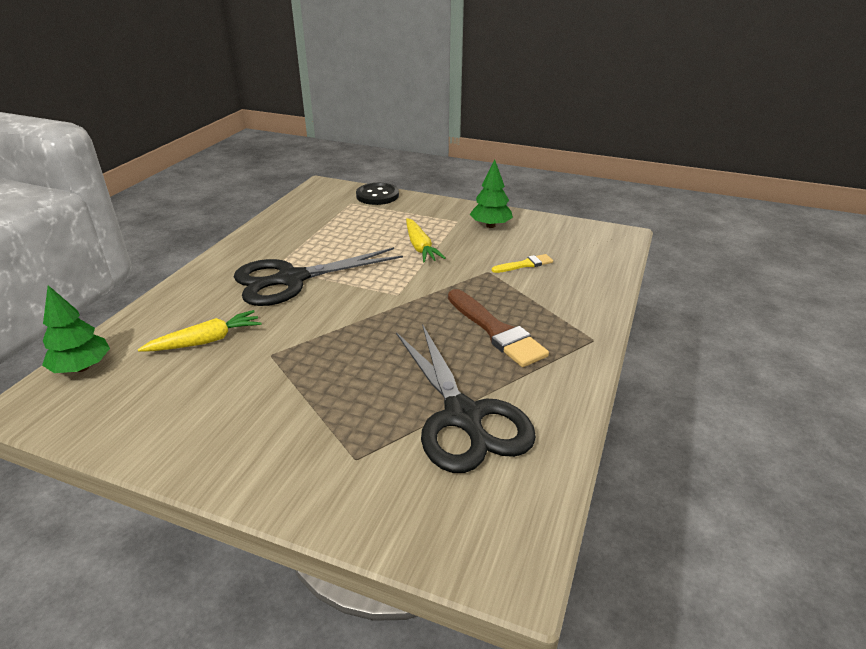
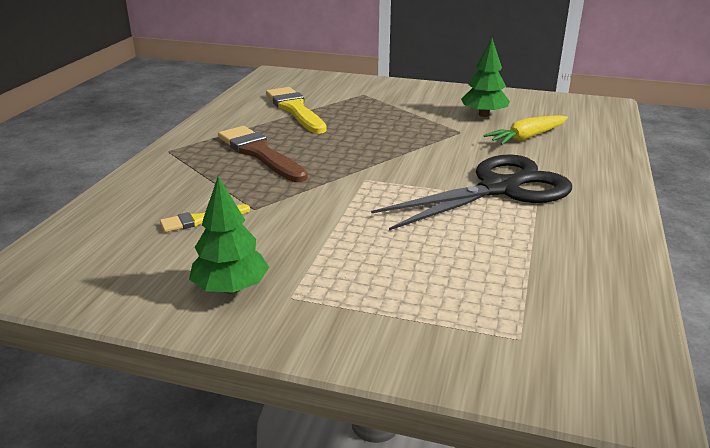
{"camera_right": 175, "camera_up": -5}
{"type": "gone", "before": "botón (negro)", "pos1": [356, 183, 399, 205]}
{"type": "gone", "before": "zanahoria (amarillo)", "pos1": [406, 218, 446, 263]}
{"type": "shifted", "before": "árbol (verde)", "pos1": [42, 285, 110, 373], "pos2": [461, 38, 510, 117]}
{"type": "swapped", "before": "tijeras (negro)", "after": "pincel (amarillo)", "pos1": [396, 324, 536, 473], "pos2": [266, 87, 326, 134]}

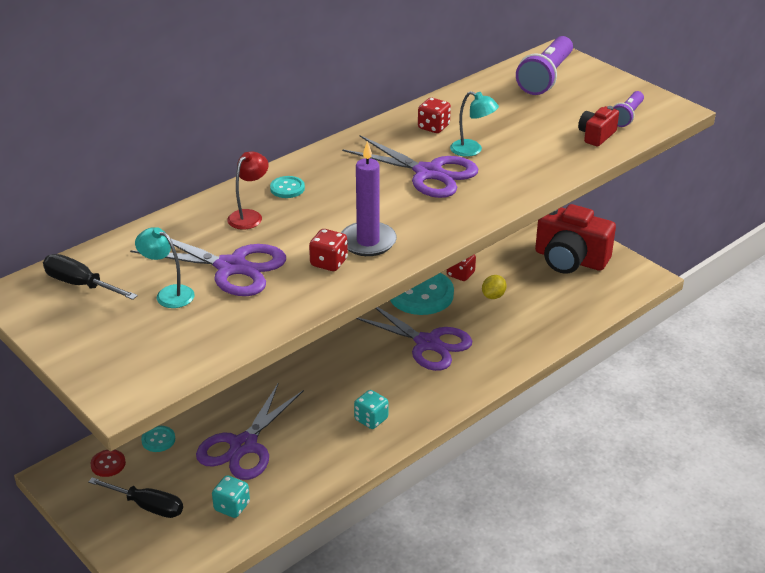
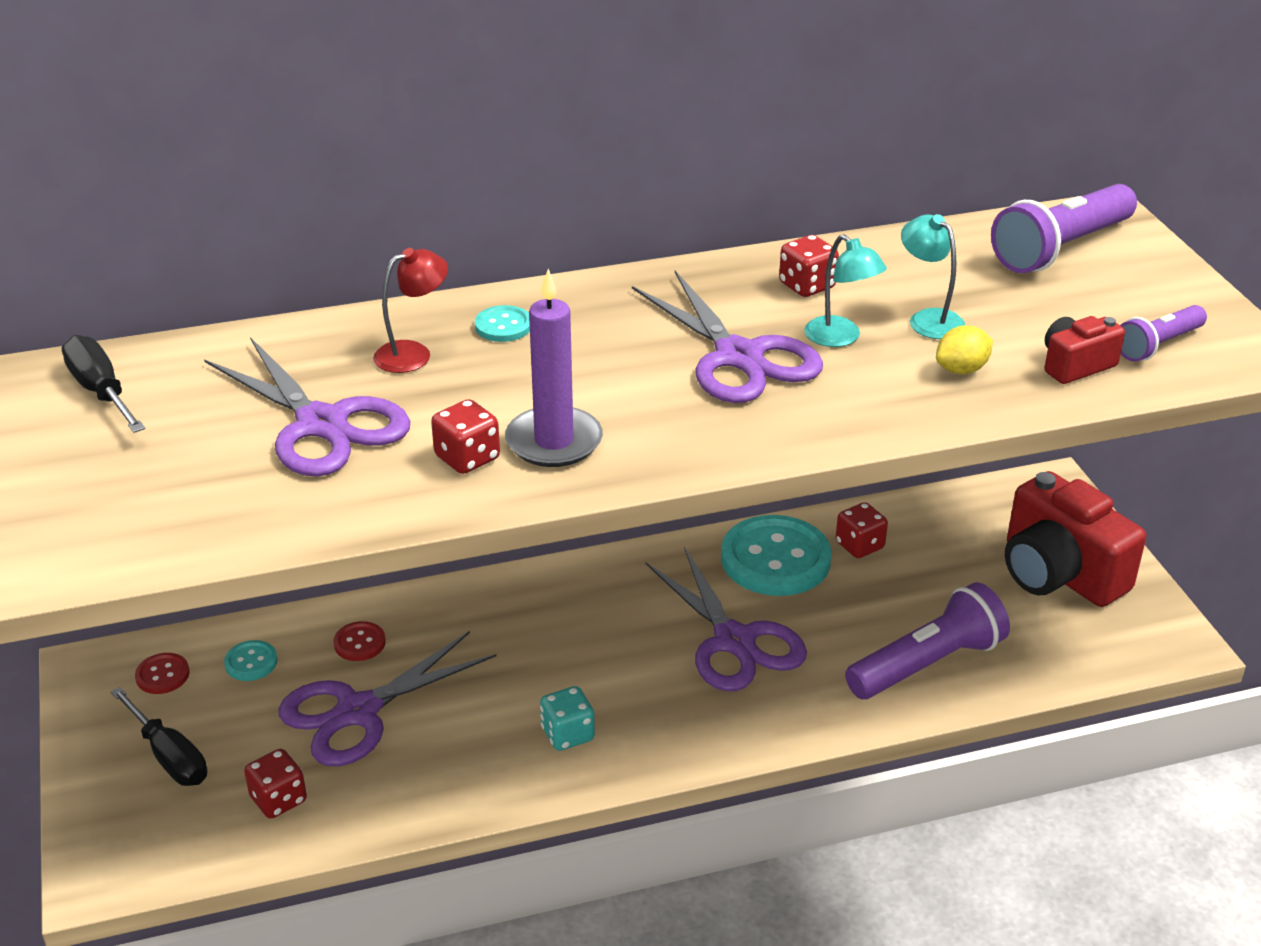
{"camera_right": 25, "camera_up": 0}
{"type": "new", "after": "botón (rojo)", "pos2": [333, 621, 386, 661]}
{"type": "new", "after": "lámpara de mano (morado)", "pos2": [845, 582, 1010, 699]}
{"type": "shifted", "before": "lámpara (turquesa)", "pos1": [135, 227, 194, 308], "pos2": [901, 214, 965, 339]}
{"type": "shifted", "before": "limón (amarillo)", "pos1": [482, 275, 507, 299], "pos2": [936, 325, 993, 374]}
{"type": "repainted", "before": "dado (turquesa)", "after": "dado (rojo)", "pos1": [212, 475, 250, 518], "pos2": [244, 749, 307, 818]}

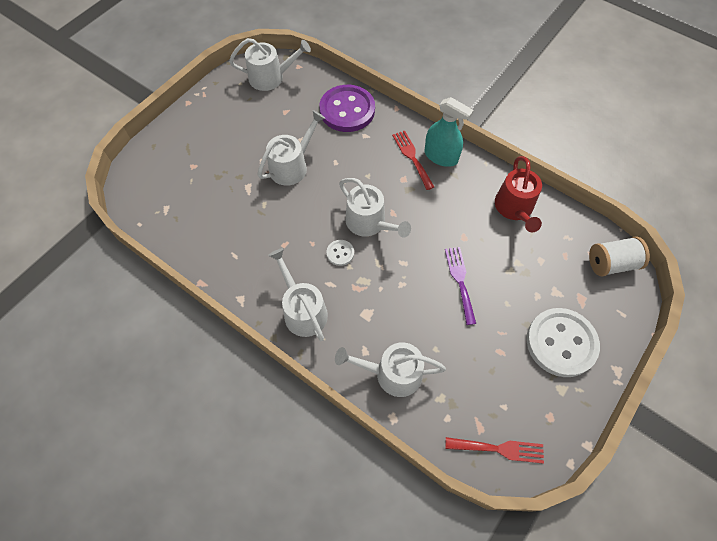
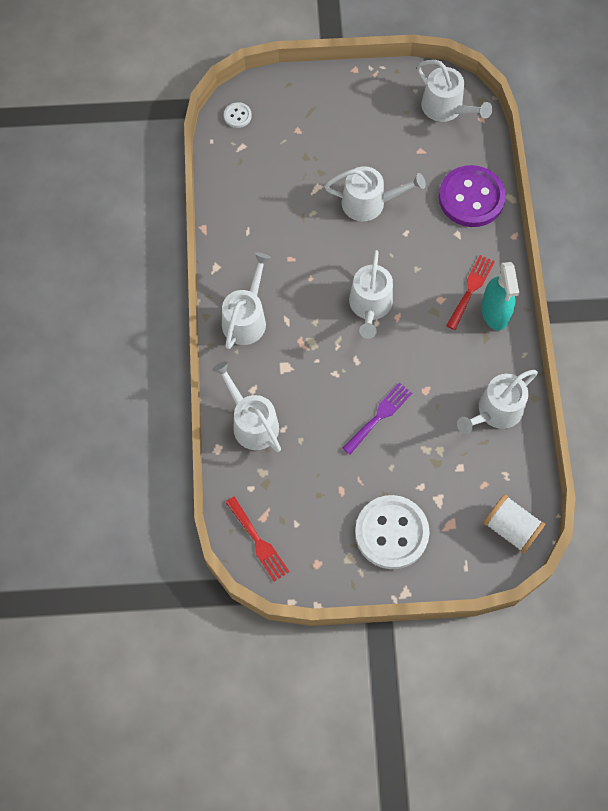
{"camera_right": 50, "camera_up": 5}
{"type": "shifted", "before": "botón (blanco)", "pos1": [327, 240, 354, 266], "pos2": [224, 102, 252, 128]}
{"type": "repainted", "before": "regadera (rojo)", "after": "regadera (blanco)", "pos1": [495, 156, 542, 232], "pos2": [457, 370, 538, 434]}

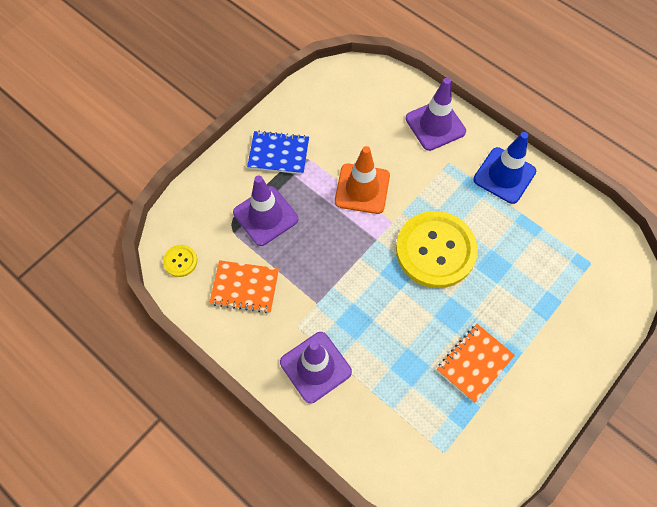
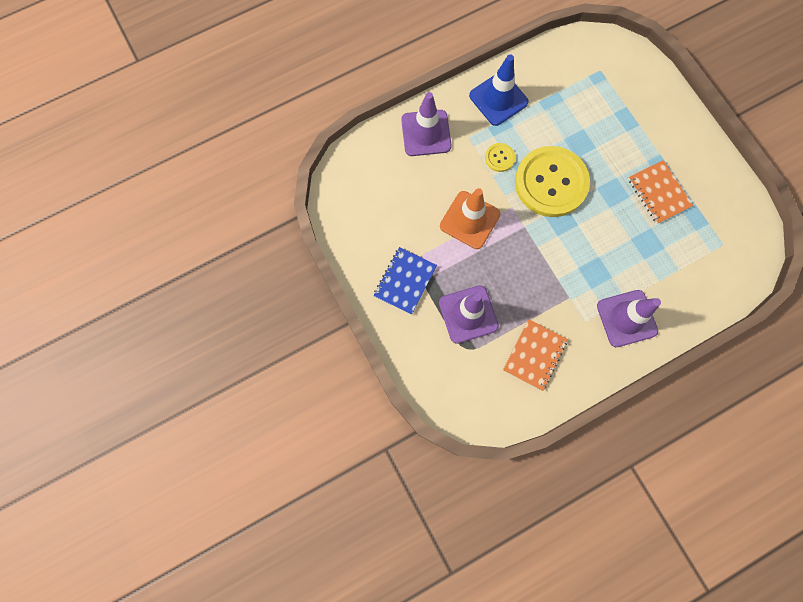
{"camera_right": -70, "camera_up": 10}
{"type": "shifted", "before": "botón (amarillo)", "pos1": [163, 245, 197, 277], "pos2": [485, 143, 515, 172]}

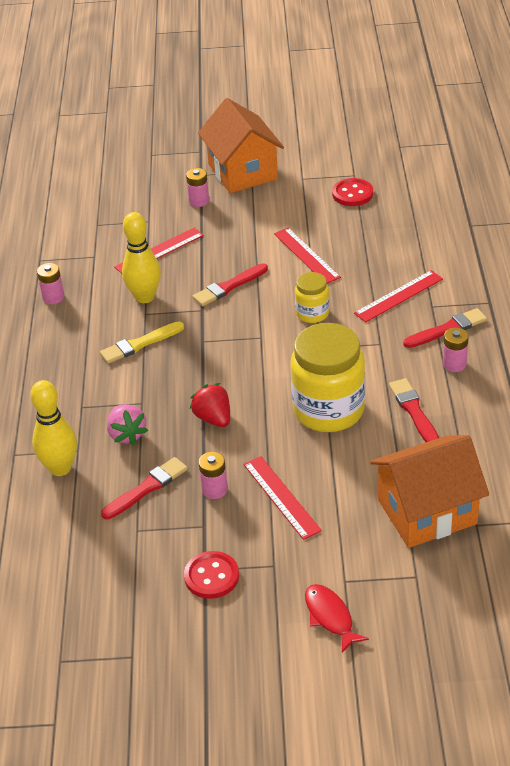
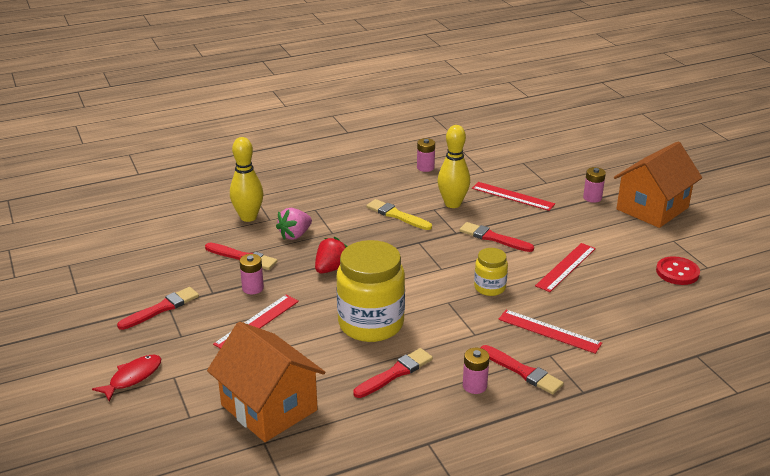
{"camera_right": 65, "camera_up": -10}
{"type": "swapped", "before": "botón (rojo)", "after": "pincel (rojo)", "pos1": [184, 551, 239, 599], "pos2": [117, 287, 199, 330]}

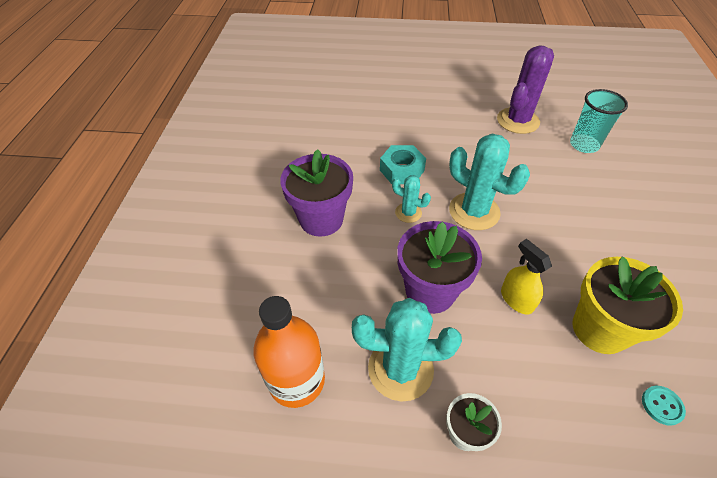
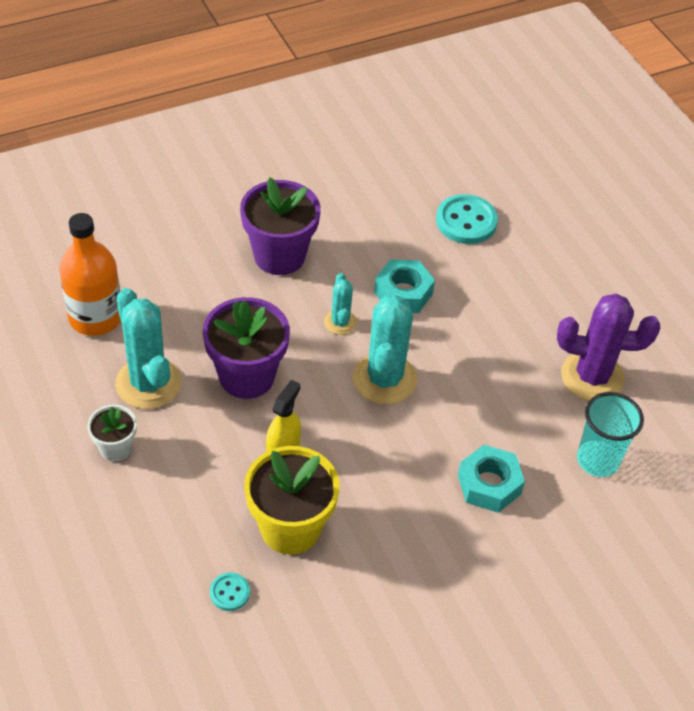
{"camera_right": 55, "camera_up": 0}
{"type": "new", "after": "botón (turquesa)", "pos2": [436, 194, 498, 244]}
{"type": "new", "after": "tuerca (turquesa)", "pos2": [458, 445, 525, 513]}

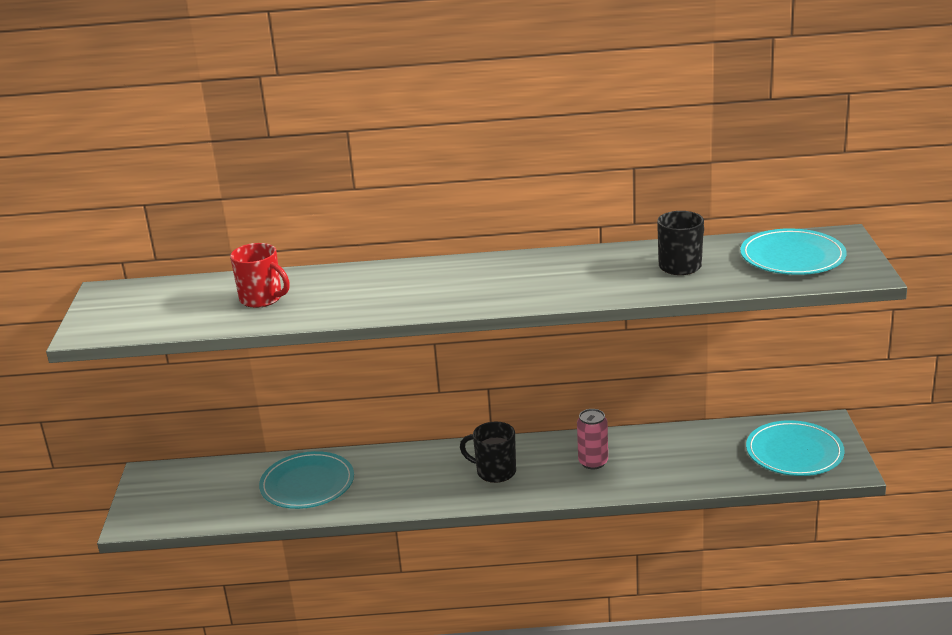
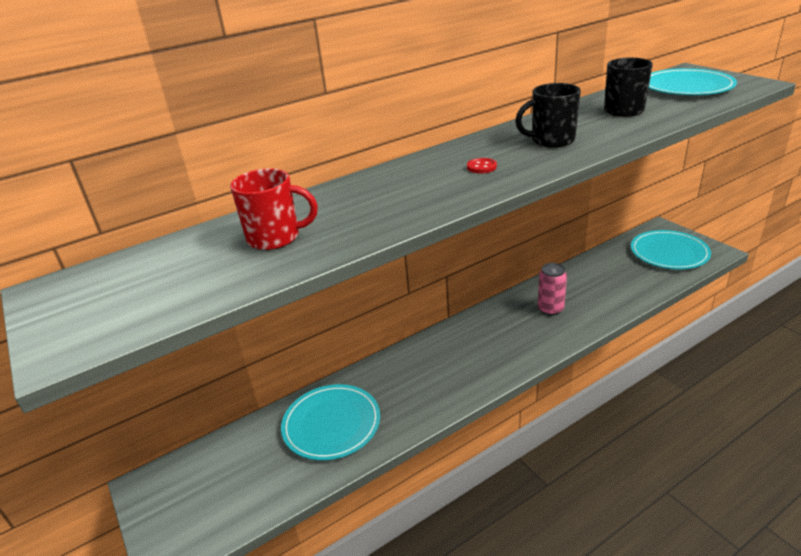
{"camera_right": -30, "camera_up": 5}
{"type": "new", "after": "botón (rojo)", "pos2": [467, 158, 497, 173]}
{"type": "shifted", "before": "taza (negro)", "pos1": [460, 422, 516, 483], "pos2": [515, 83, 581, 148]}

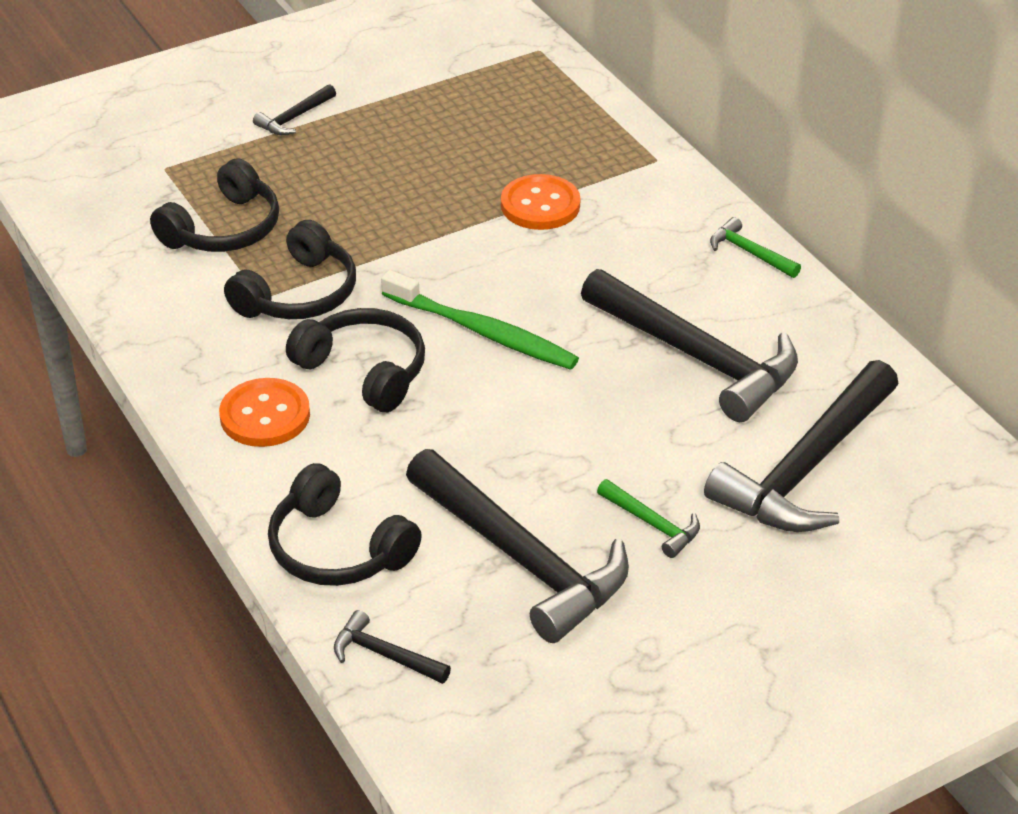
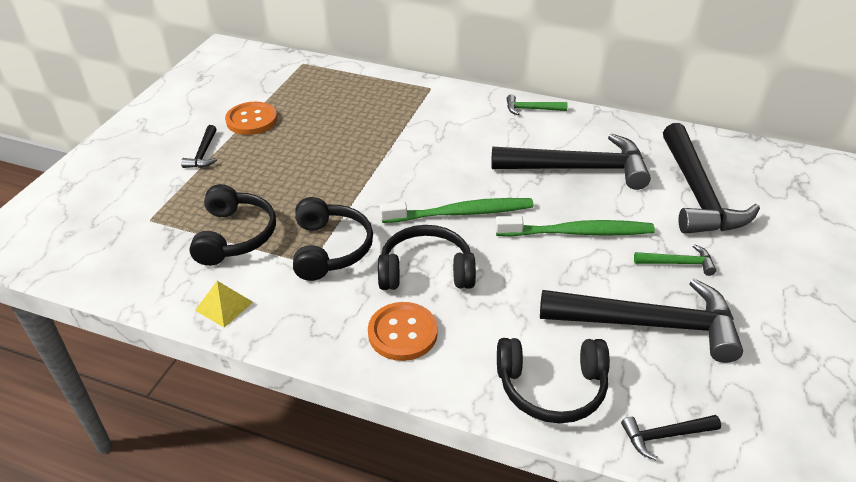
{"camera_right": -40, "camera_up": 0}
{"type": "new", "after": "pirámide (amarillo)", "pos2": [195, 281, 253, 328]}
{"type": "new", "after": "cepillo de dientes (verde)", "pos2": [495, 216, 655, 237]}
{"type": "shifted", "before": "botón (naranja)", "pos1": [501, 174, 580, 230], "pos2": [225, 102, 277, 135]}

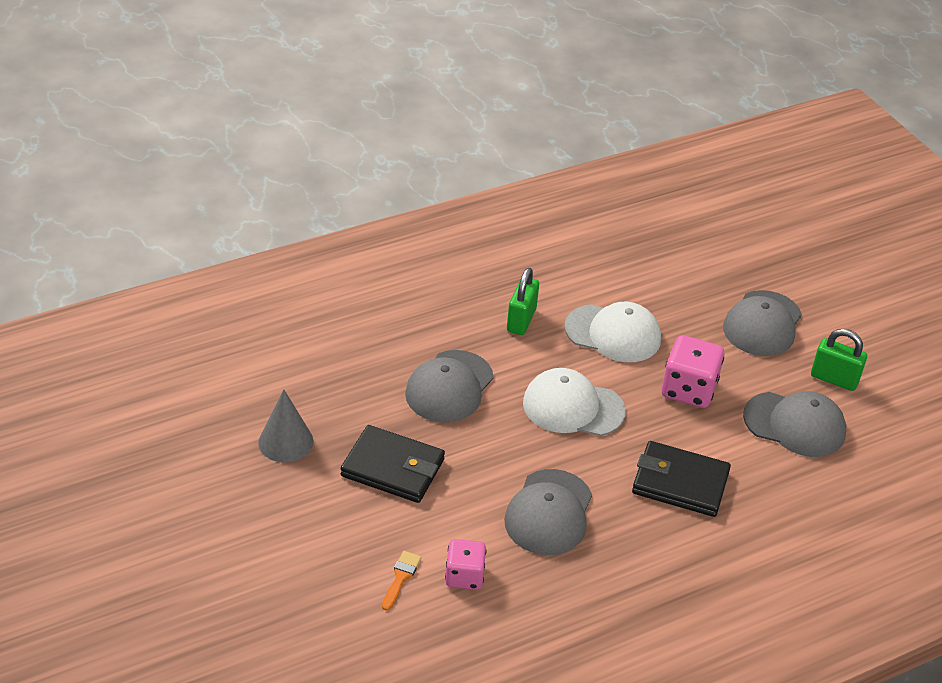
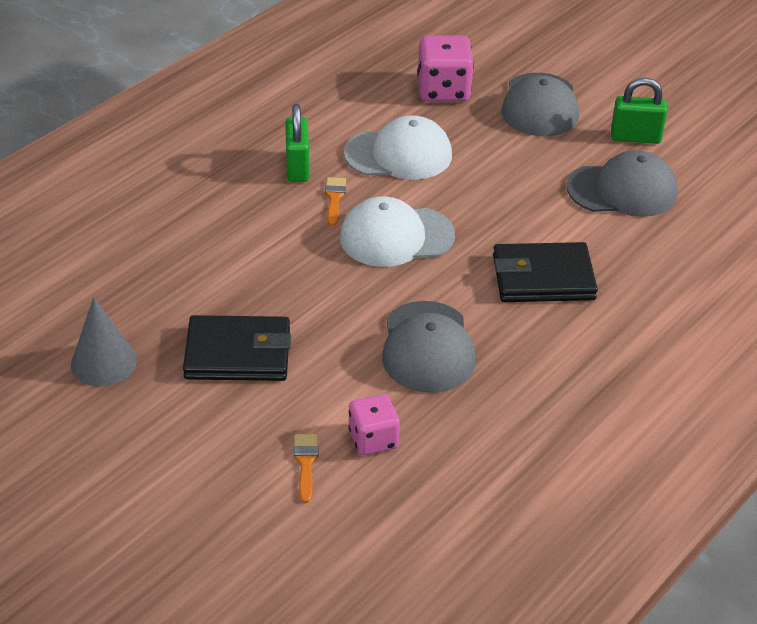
{"camera_right": -20, "camera_up": 0}
{"type": "gone", "before": "gorra (gris)", "pos1": [405, 350, 494, 423]}
{"type": "new", "after": "pincel (naranja)", "pos2": [325, 177, 346, 226]}
{"type": "shifted", "before": "dado (rosa)", "pos1": [662, 335, 724, 408], "pos2": [417, 36, 474, 102]}

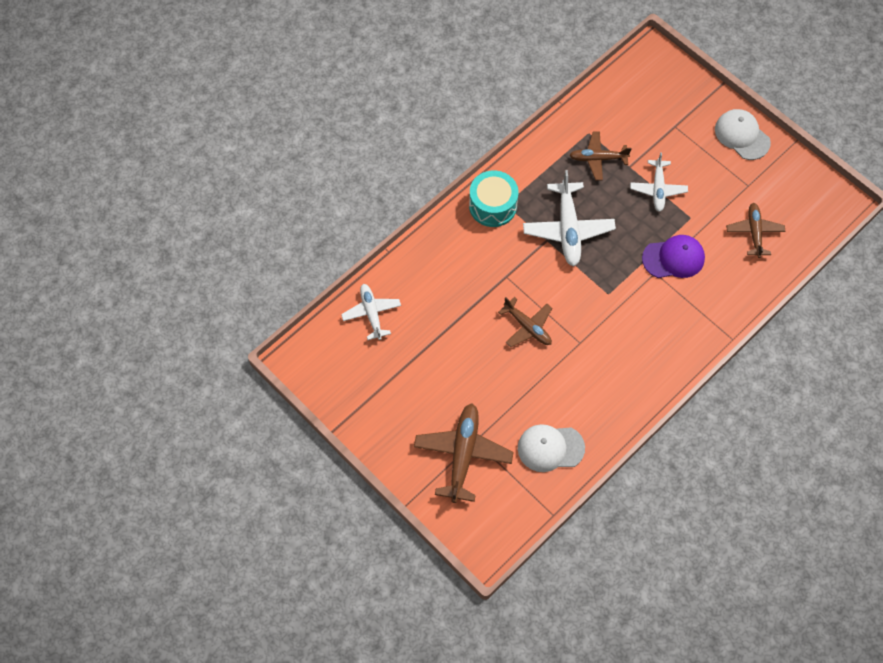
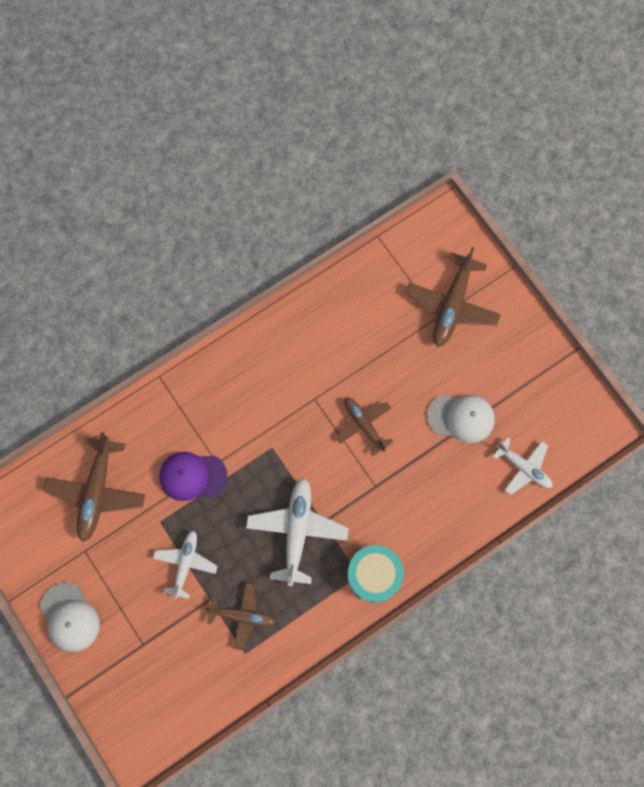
{"camera_right": -170, "camera_up": 10}
{"type": "shifted", "before": "gorra (blanco)", "pos1": [518, 424, 585, 472], "pos2": [427, 395, 495, 443]}
{"type": "rotated", "before": "avión (blanco)", "pos1": [341, 284, 401, 340], "pos2": [492, 437, 553, 495], "turn": -45}
{"type": "scaled", "before": "avión (marrón)", "pos1": [726, 203, 786, 258], "pos2": [44, 432, 145, 542], "scale": 1.57}

